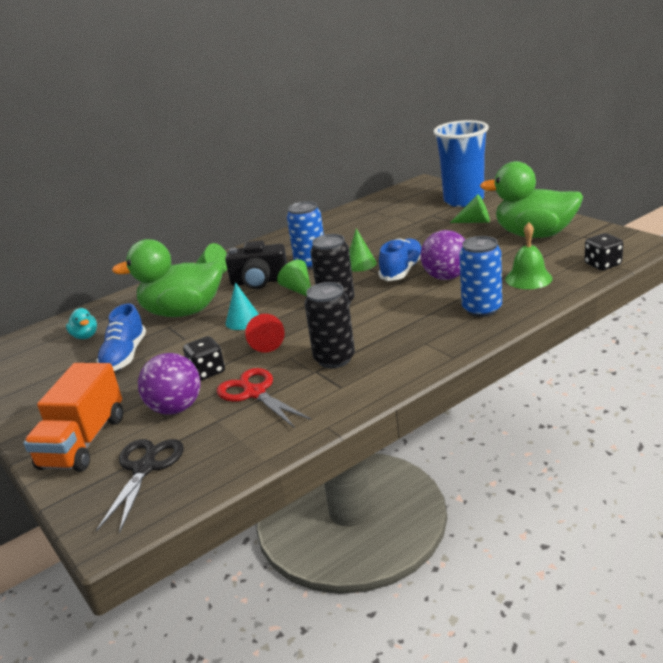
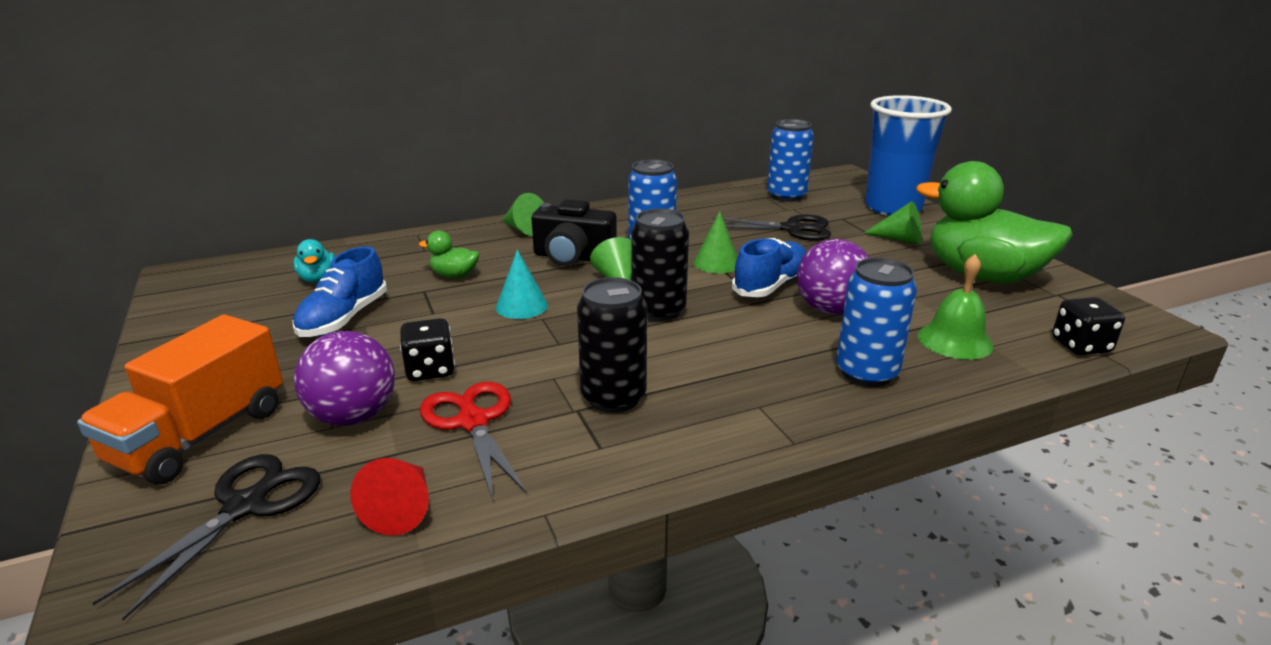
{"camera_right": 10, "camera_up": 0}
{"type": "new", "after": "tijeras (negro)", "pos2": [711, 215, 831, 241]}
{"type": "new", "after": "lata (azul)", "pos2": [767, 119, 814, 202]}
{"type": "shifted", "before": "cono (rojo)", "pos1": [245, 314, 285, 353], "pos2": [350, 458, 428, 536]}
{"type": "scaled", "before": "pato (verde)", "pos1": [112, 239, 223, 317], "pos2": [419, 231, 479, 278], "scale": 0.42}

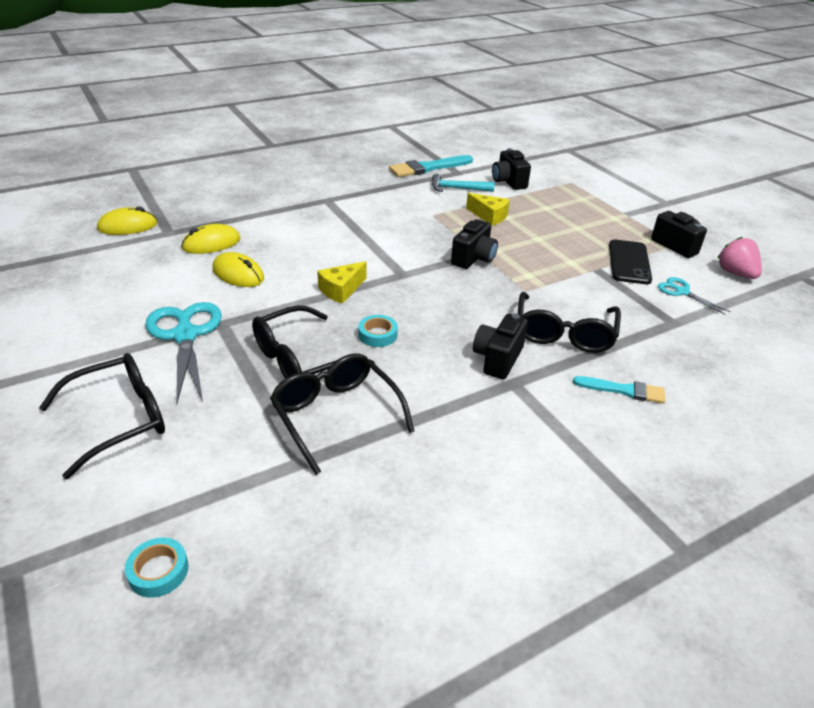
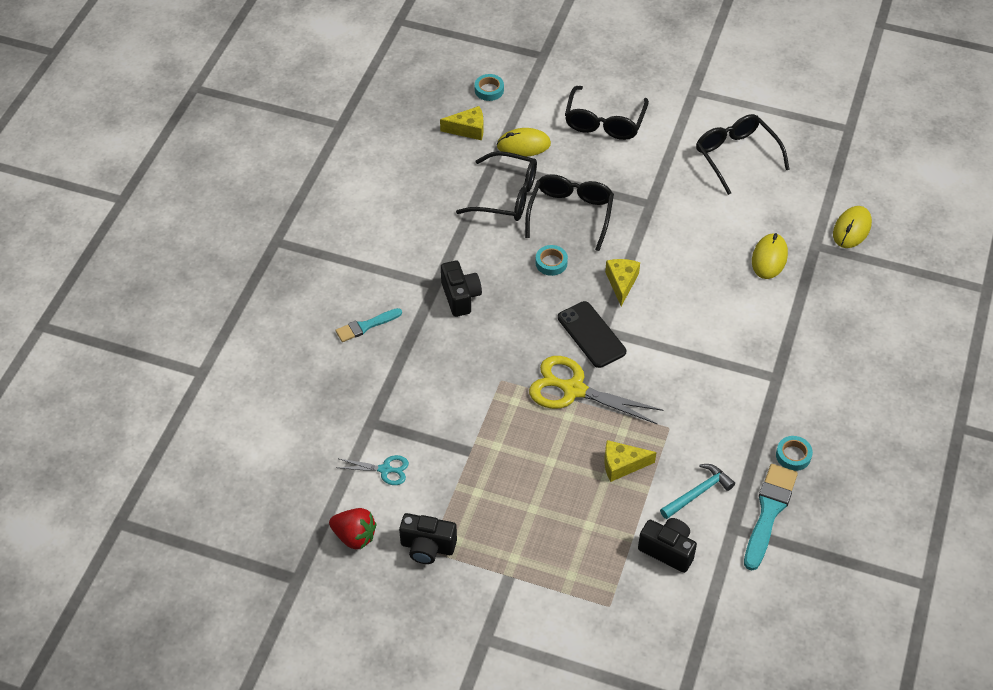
{"camera_right": 140, "camera_up": 15}
{"type": "gone", "before": "tijeras (turquesa)", "pos1": [145, 302, 222, 404]}
{"type": "new", "after": "queso (amarillo)", "pos2": [440, 106, 484, 140]}
{"type": "new", "after": "cinta adhesiva (turquesa)", "pos2": [776, 436, 813, 471]}
{"type": "shifted", "before": "ratón (amarillo)", "pos1": [213, 252, 264, 287], "pos2": [497, 128, 551, 157]}
{"type": "shifted", "before": "gafas (negro)", "pos1": [518, 292, 621, 353], "pos2": [696, 114, 790, 195]}
{"type": "shifted", "before": "móvil (negro)", "pos1": [609, 240, 652, 284], "pos2": [558, 301, 626, 368]}
{"type": "swapped", "before": "cámara (negro)", "after": "tijeras (amarillo)", "pos1": [451, 219, 498, 269], "pos2": [529, 356, 663, 424]}
{"type": "repainted", "before": "fresa (rosa)", "after": "fresa (rojo)", "pos1": [717, 237, 762, 279], "pos2": [329, 508, 377, 549]}

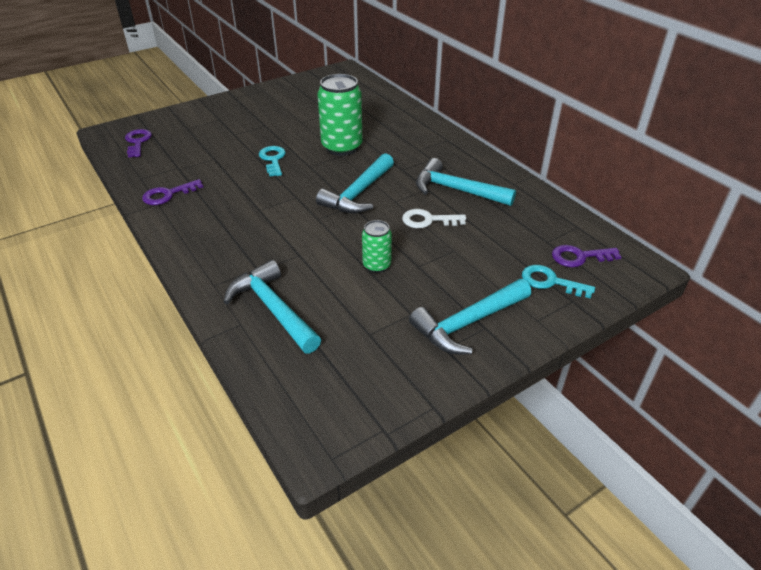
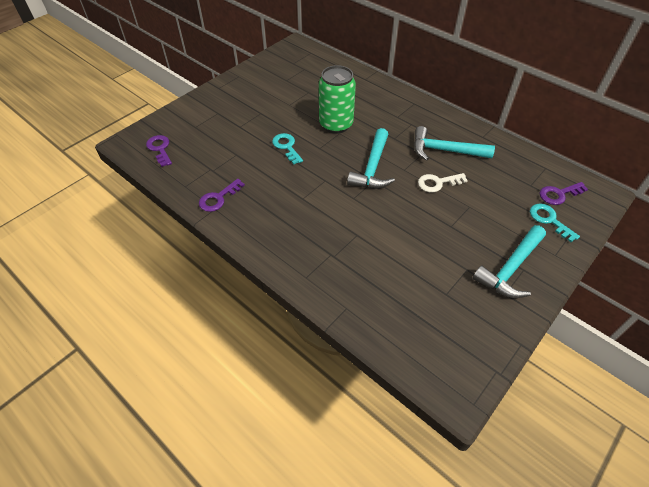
{"camera_right": -15, "camera_up": 10}
{"type": "gone", "before": "martillo (turquesa)", "pos1": [224, 260, 321, 353]}
{"type": "gone", "before": "lata (verde)", "pos1": [362, 220, 392, 273]}
{"type": "rotated", "before": "llave (turquesa)", "pos1": [522, 265, 595, 299], "pos2": [530, 203, 580, 242], "turn": 45}

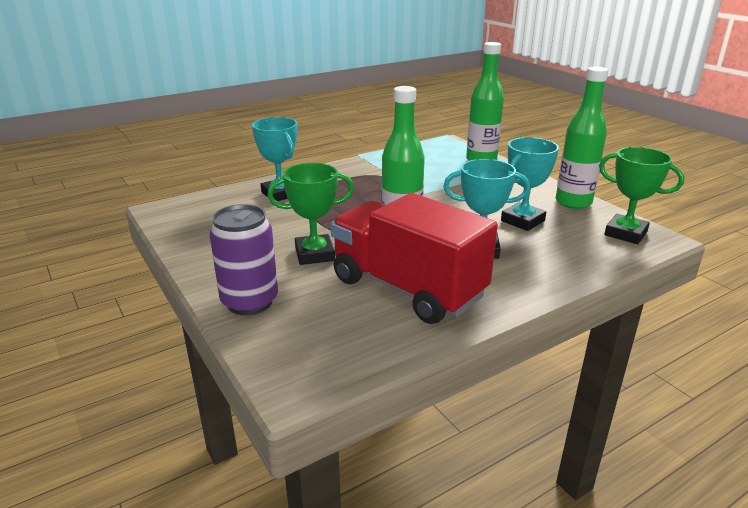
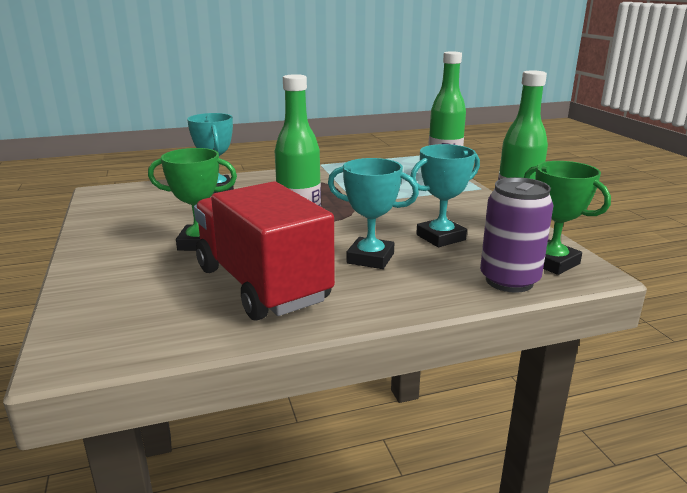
{"camera_right": 15, "camera_up": -5}
{"type": "shifted", "before": "lata (morado)", "pos1": [209, 204, 278, 315], "pos2": [480, 177, 553, 293]}

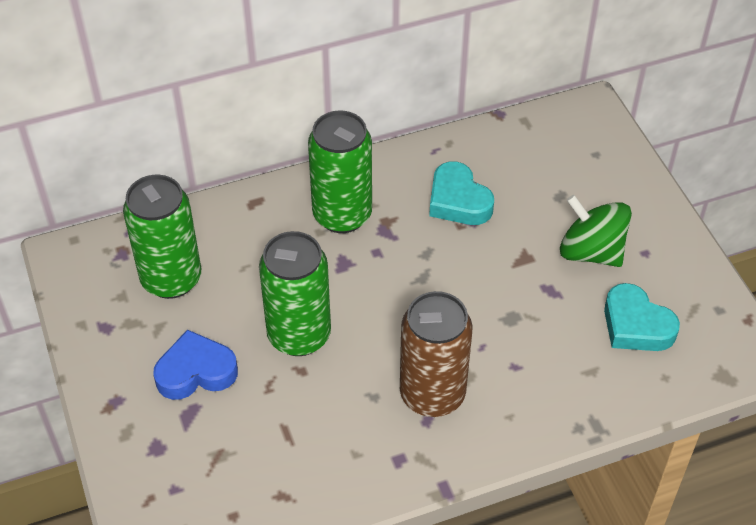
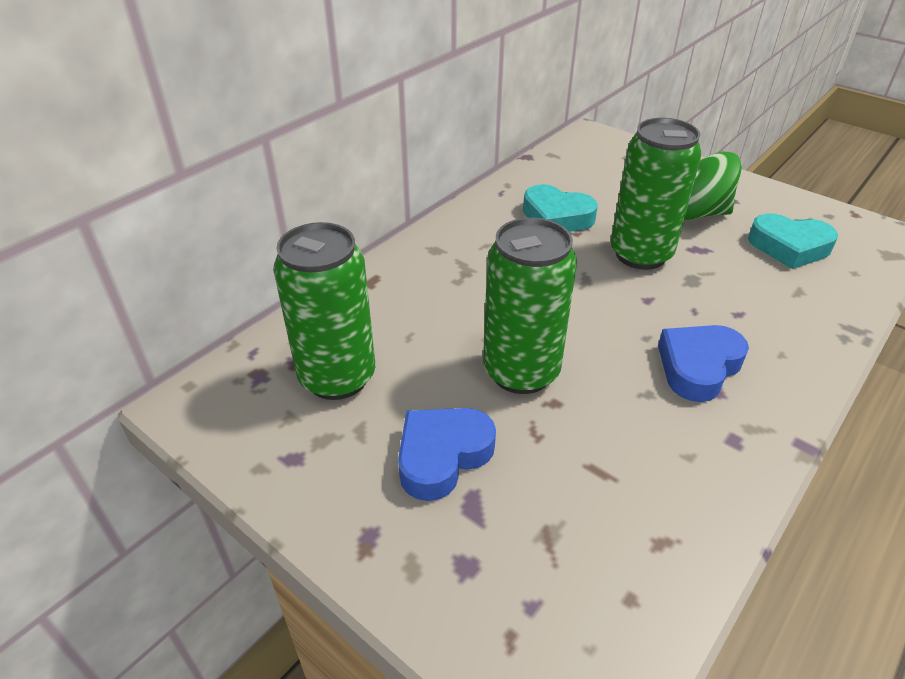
{"camera_right": -30, "camera_up": -10}
{"type": "shifted", "before": "lata (verde)", "pos1": [308, 110, 372, 233], "pos2": [611, 118, 702, 270]}
{"type": "swapped", "before": "lata (marrón)", "after": "corazón (azul)", "pos1": [400, 291, 472, 417], "pos2": [658, 325, 749, 402]}

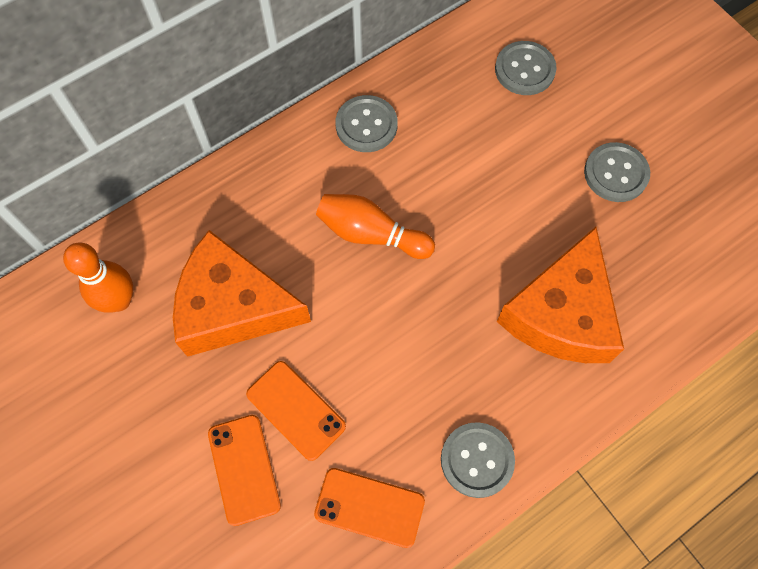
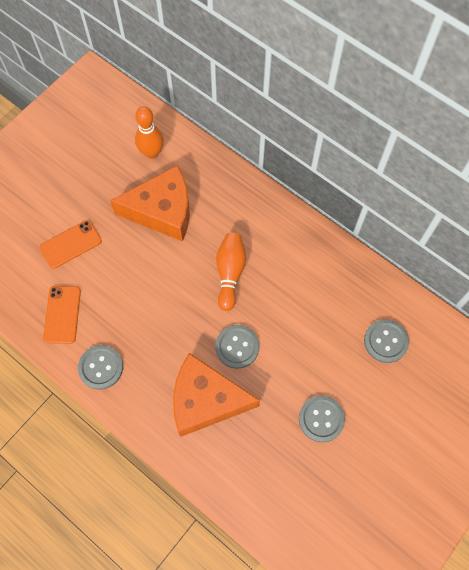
{"camera_right": 75, "camera_up": 0}
{"type": "gone", "before": "móvil (naranja)", "pos1": [246, 361, 346, 461]}
{"type": "shifted", "before": "botón (gris)", "pos1": [335, 95, 398, 152], "pos2": [215, 325, 259, 369]}
{"type": "rotated", "before": "queso (naranja)", "pos1": [173, 230, 311, 357], "pos2": [110, 165, 190, 242], "turn": 90}

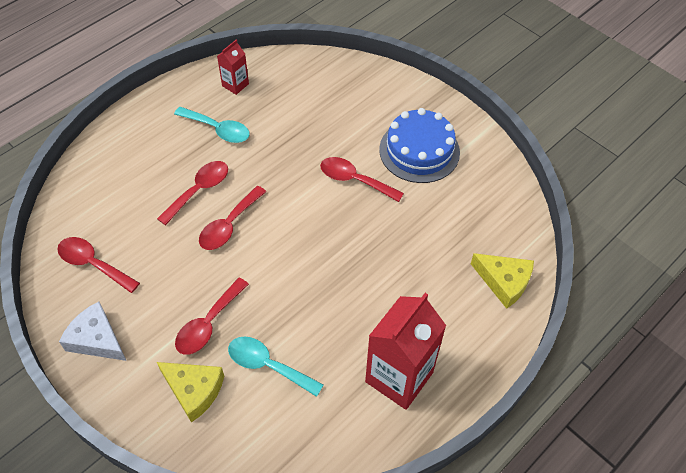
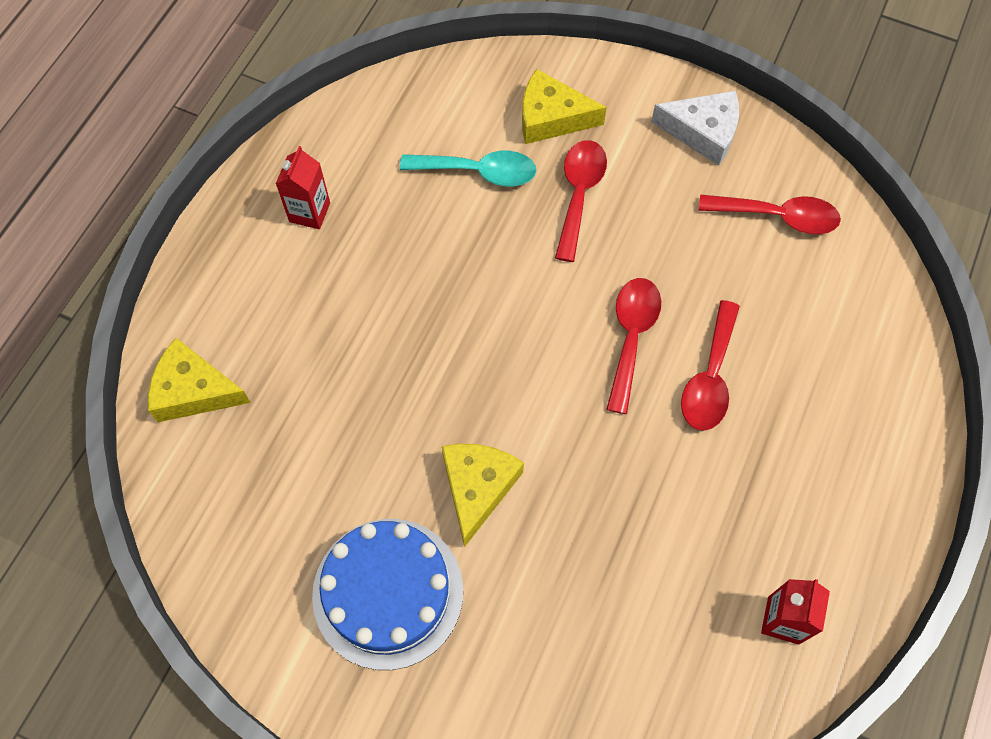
{"camera_right": 160, "camera_up": 10}
{"type": "gone", "before": "cuchara (turquesa)", "pos1": [174, 107, 250, 143]}
{"type": "swapped", "before": "cuchara (rojo)", "after": "queso (amarillo)", "pos1": [320, 157, 404, 202], "pos2": [442, 444, 524, 547]}
{"type": "scaled", "before": "cartón de leche (rojo)", "pos1": [365, 293, 446, 410], "pos2": [276, 146, 330, 229], "scale": 0.5}

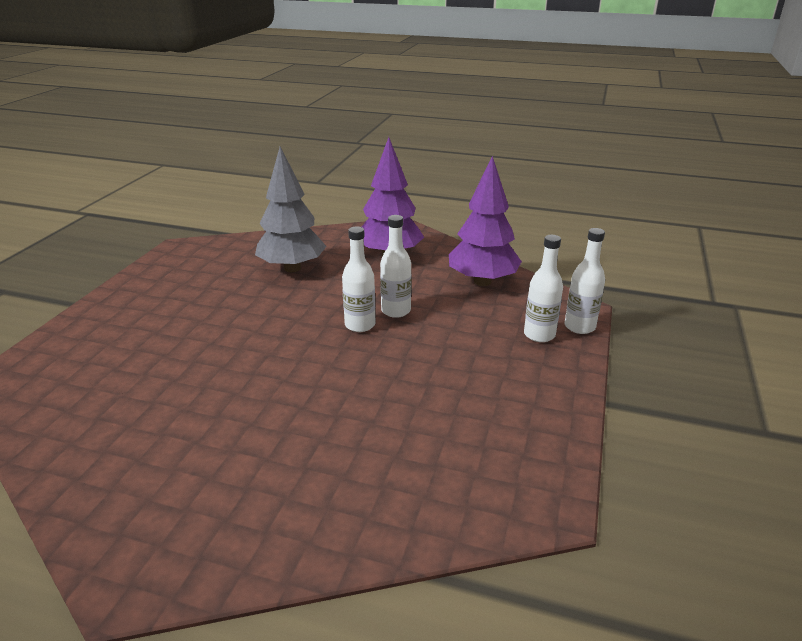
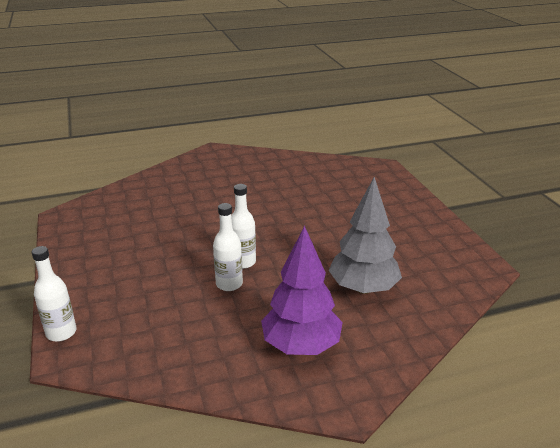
{"camera_right": 145, "camera_up": 0}
{"type": "gone", "before": "árbol (morado)", "pos1": [449, 156, 522, 286]}
{"type": "gone", "before": "botella (blanco)", "pos1": [524, 235, 563, 342]}

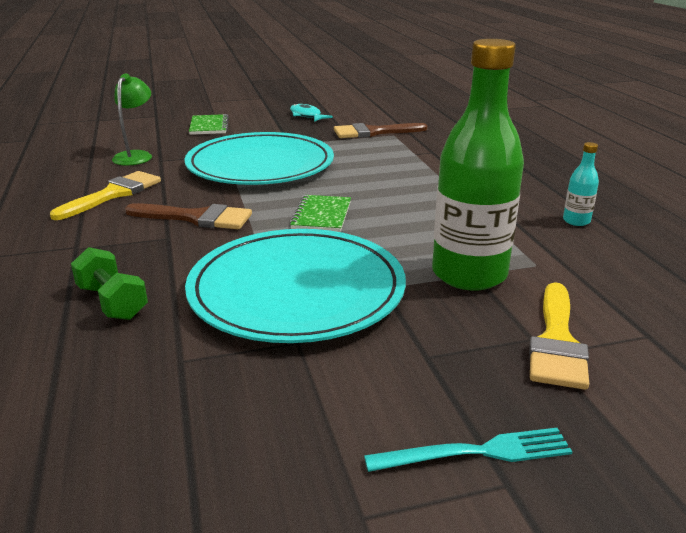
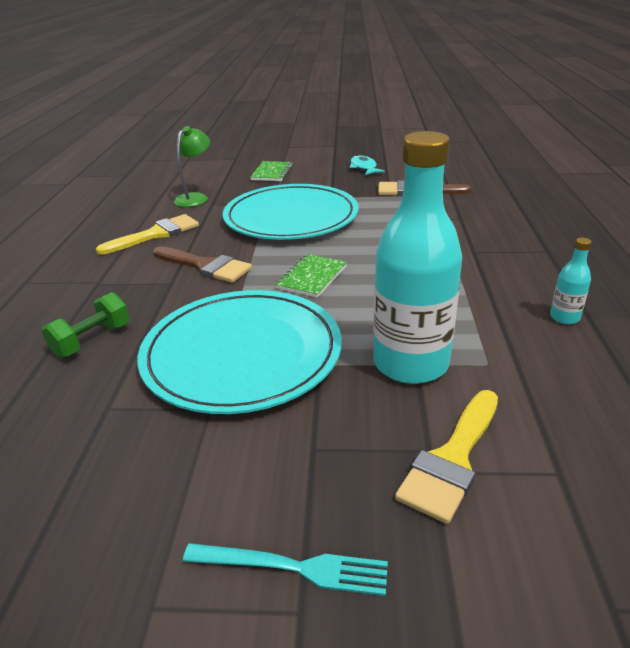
{"camera_right": 20, "camera_up": 5}
{"type": "repainted", "before": "botella (verde)", "after": "botella (turquesa)", "pos1": [432, 39, 524, 290], "pos2": [374, 131, 462, 384]}
{"type": "rotated", "before": "mancuerna (verde)", "pos1": [71, 247, 148, 320], "pos2": [41, 292, 130, 358], "turn": 60}

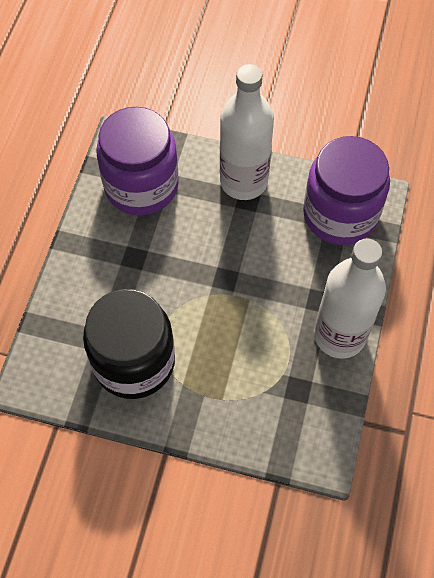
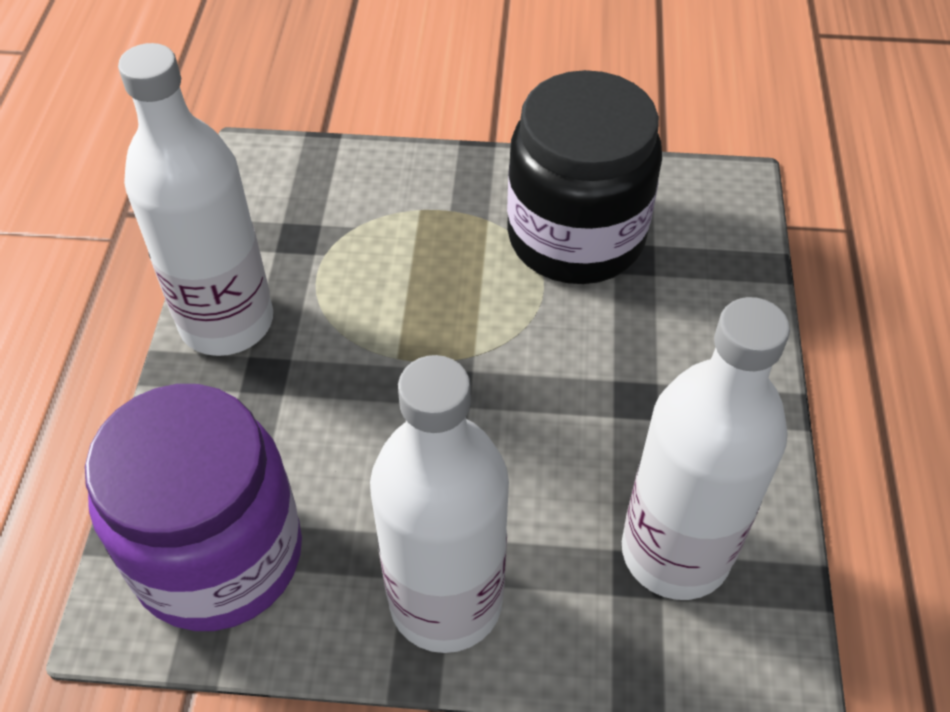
{"camera_right": 170, "camera_up": -10}
{"type": "swapped", "before": "tarro (morado)", "after": "botella (blanco)", "pos1": [96, 107, 179, 215], "pos2": [622, 297, 790, 600]}

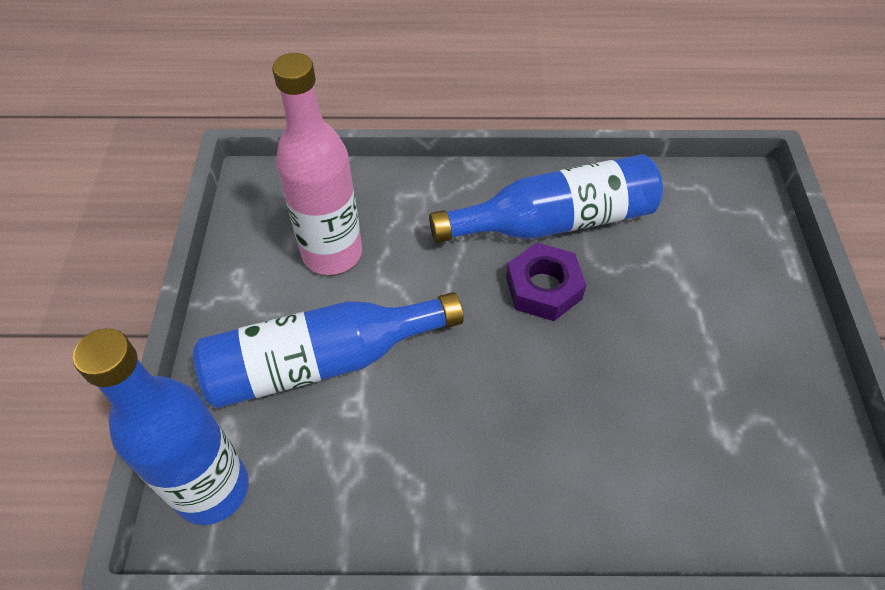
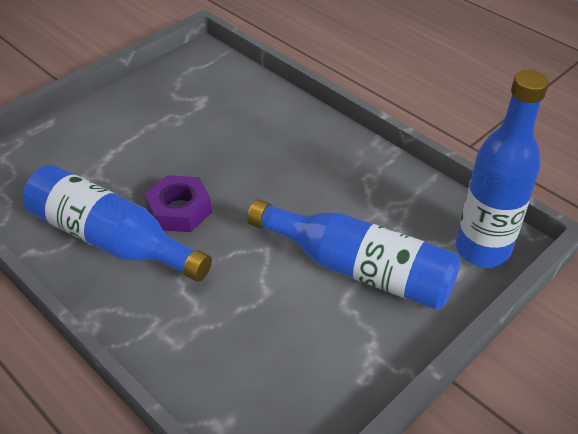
{"camera_right": -135, "camera_up": -10}
{"type": "gone", "before": "botella (rosa)", "pos1": [272, 53, 362, 275]}

